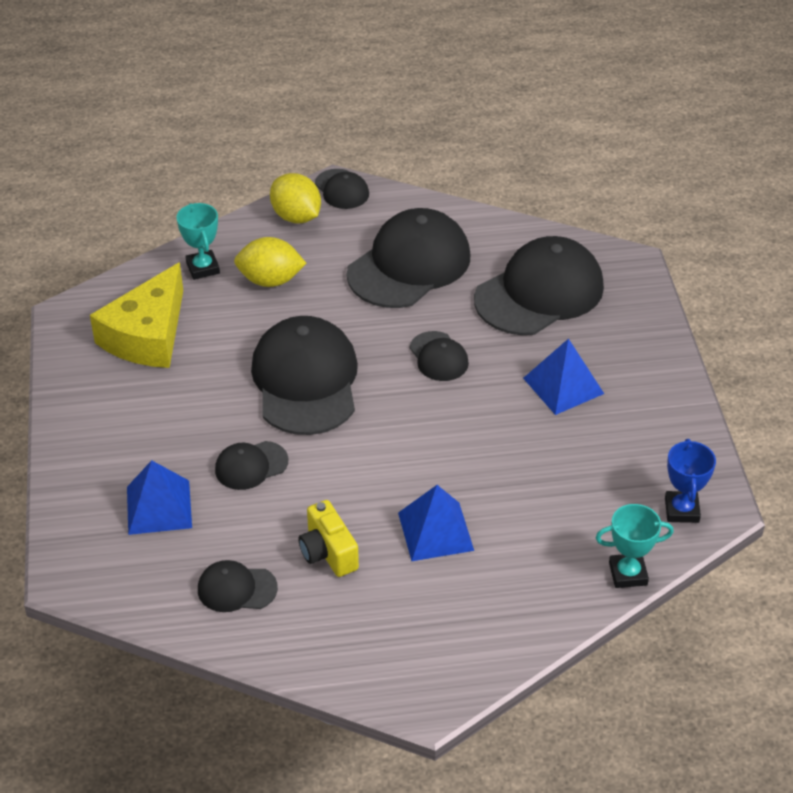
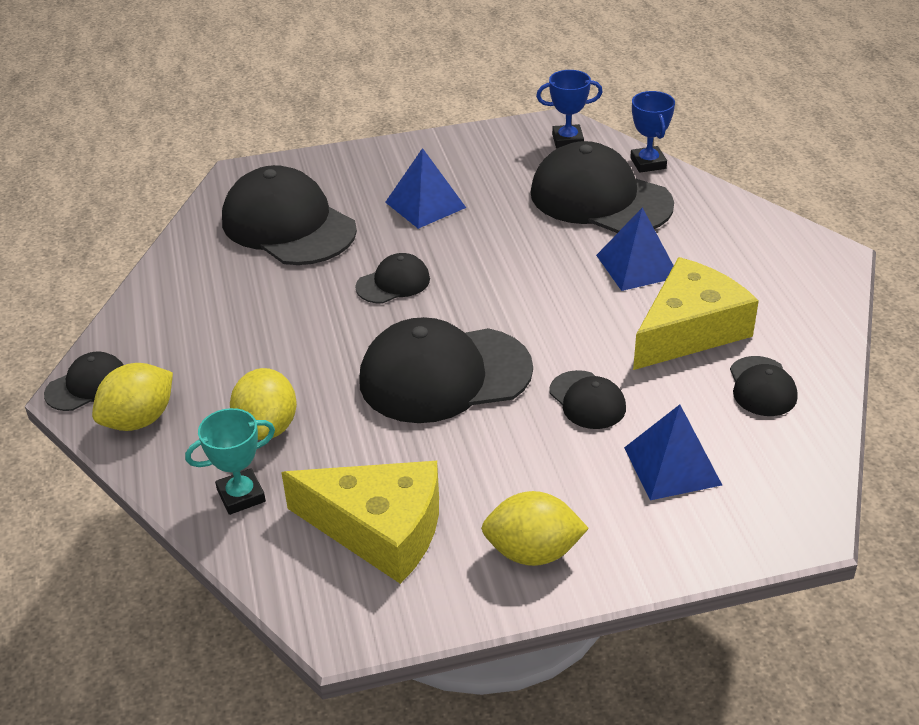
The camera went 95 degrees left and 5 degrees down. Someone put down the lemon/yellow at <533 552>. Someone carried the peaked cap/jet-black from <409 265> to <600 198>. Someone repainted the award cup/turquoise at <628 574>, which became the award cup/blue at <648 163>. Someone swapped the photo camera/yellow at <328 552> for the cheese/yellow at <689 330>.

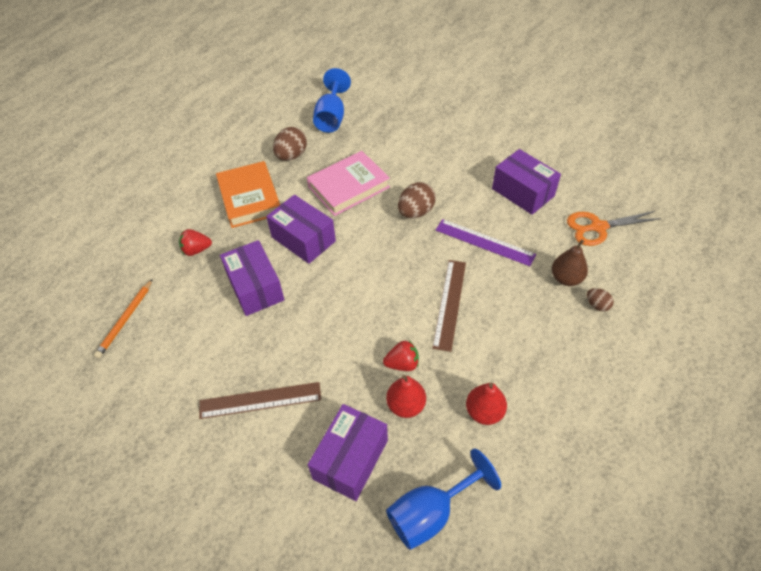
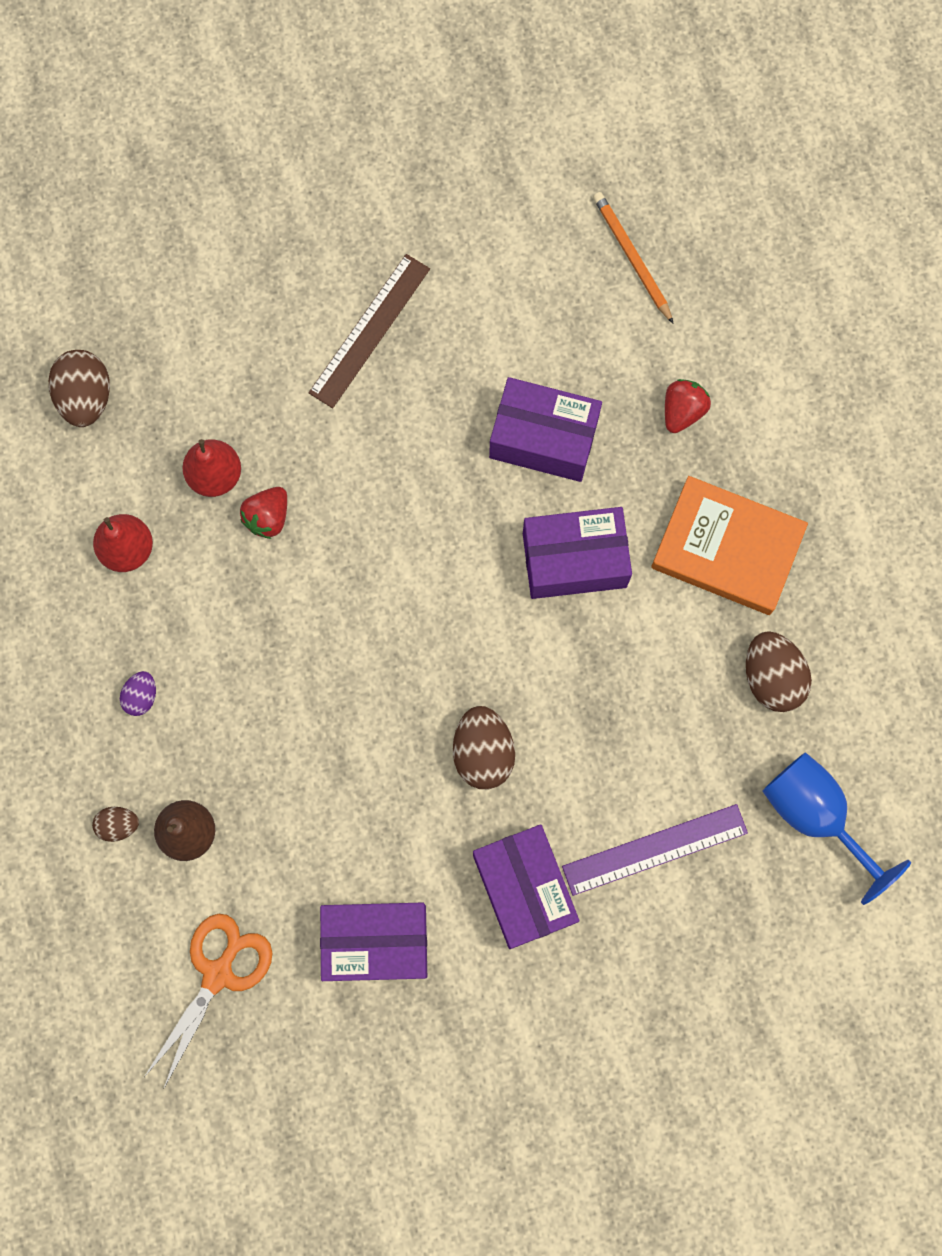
The camera went 130 degrees right and 25 degrees up. Someone swapped the wine glass/blue at <430 513> for the toy egg/brown at <86 397>. Someone put down the toy egg/royal purple at <141 696>. Someone carried the package/royal purple from <351 459> to <523 889>. Someone carried the measuring stick/royal purple from <484 242> to <655 849>. Someone took away the book/pink at <348 187>. Someone took away the measuring stick/brown at <449 303>.

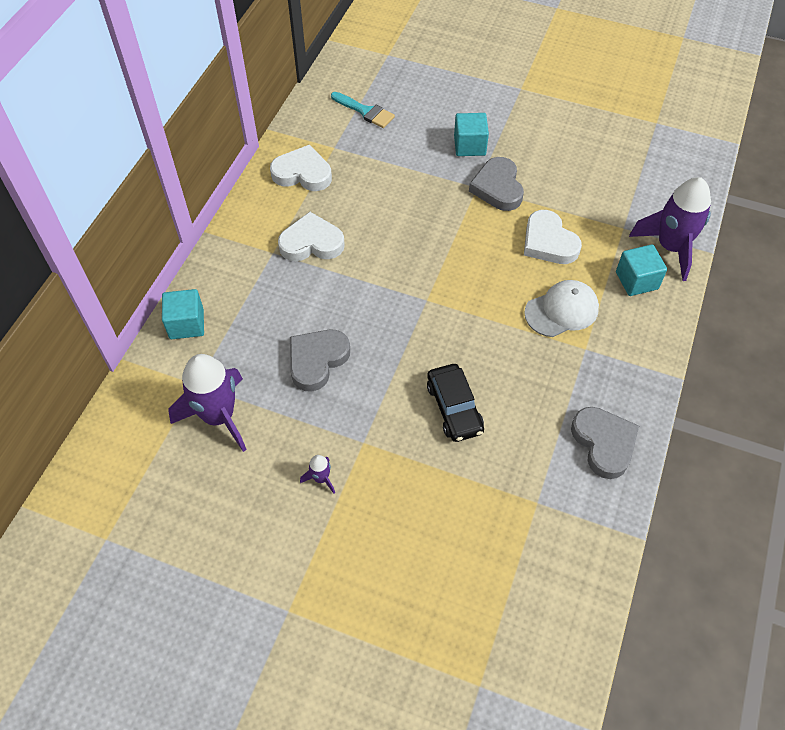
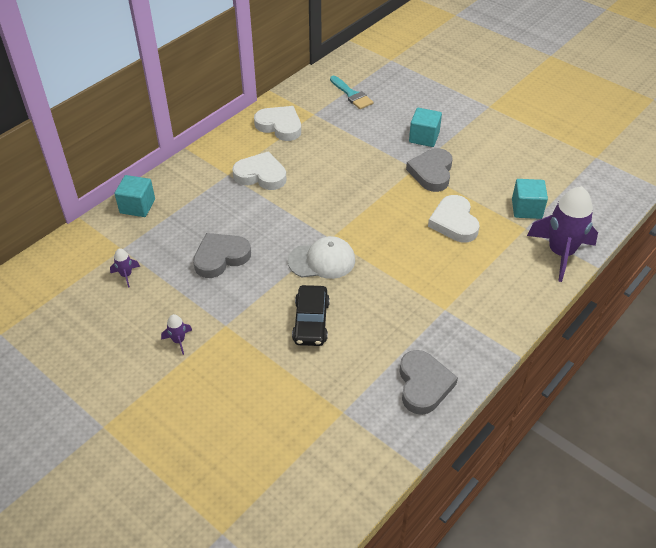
The camera went 20 degrees right and 10 degrees down. Someone scaled the spaceship/royal purple at <219 416> by 0.43. Someone carried the peaked cap/white from <561 310> to <322 260>. Someone carried the solid cube/turquoise from <636 280> to <526 209>.

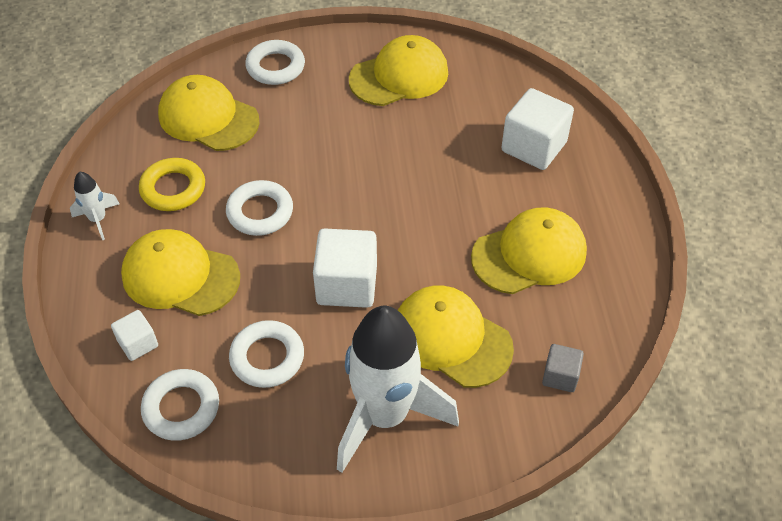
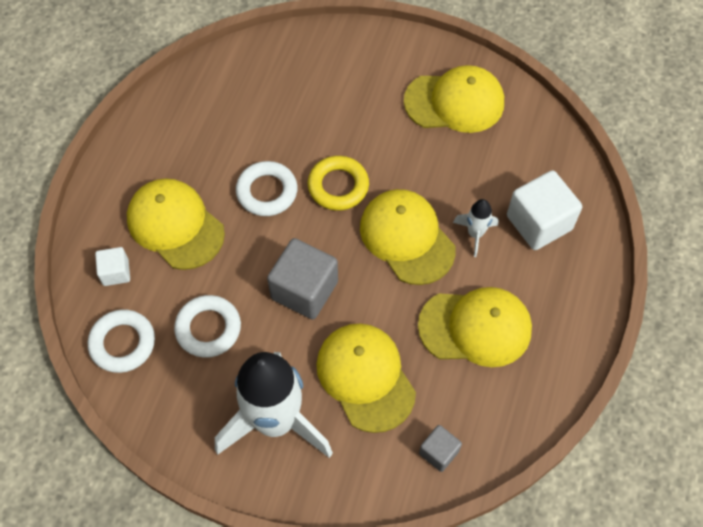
The camera went 25 degrees right and 10 degrees up. Someone repainted the solid cube/white at <347 284>, which became the solid cube/ash-grey at <304 290>. Someone carried the hoop/yellow from <173 189> to <338 186>. Someone carried the peaked cap/yellow from <208 118> to <407 238>. Someone carried the spaceship/white from <98 219> to <475 234>. Someone took away the hoop/white at <275 67>.

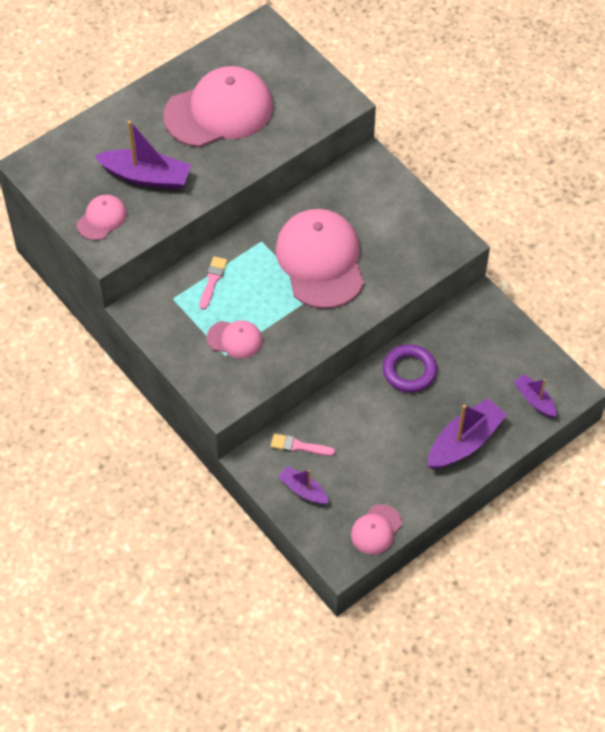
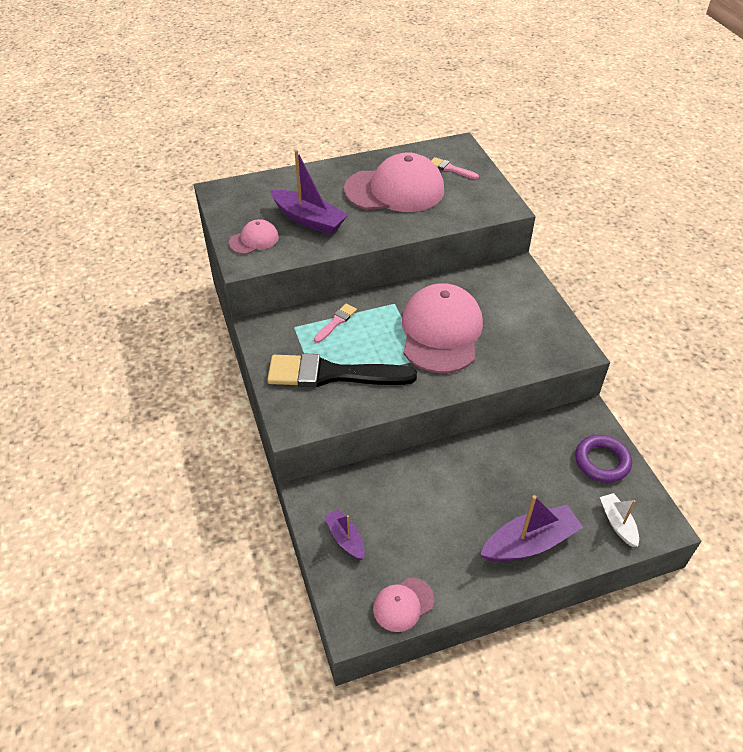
The camera went 20 degrees right and 10 degrees down. Someone swapped the peaked cap/pink at <235 339> for the paintbrush/jet-black at <332 374>. Someone carried the paintbrush/pink from <298 446> to <451 169>. Someone carried the hoop/royal purple from <409 371> to <602 461>. Someone repainted the toy boat/royal purple at <534 400>, which became the toy boat/white at <617 523>.

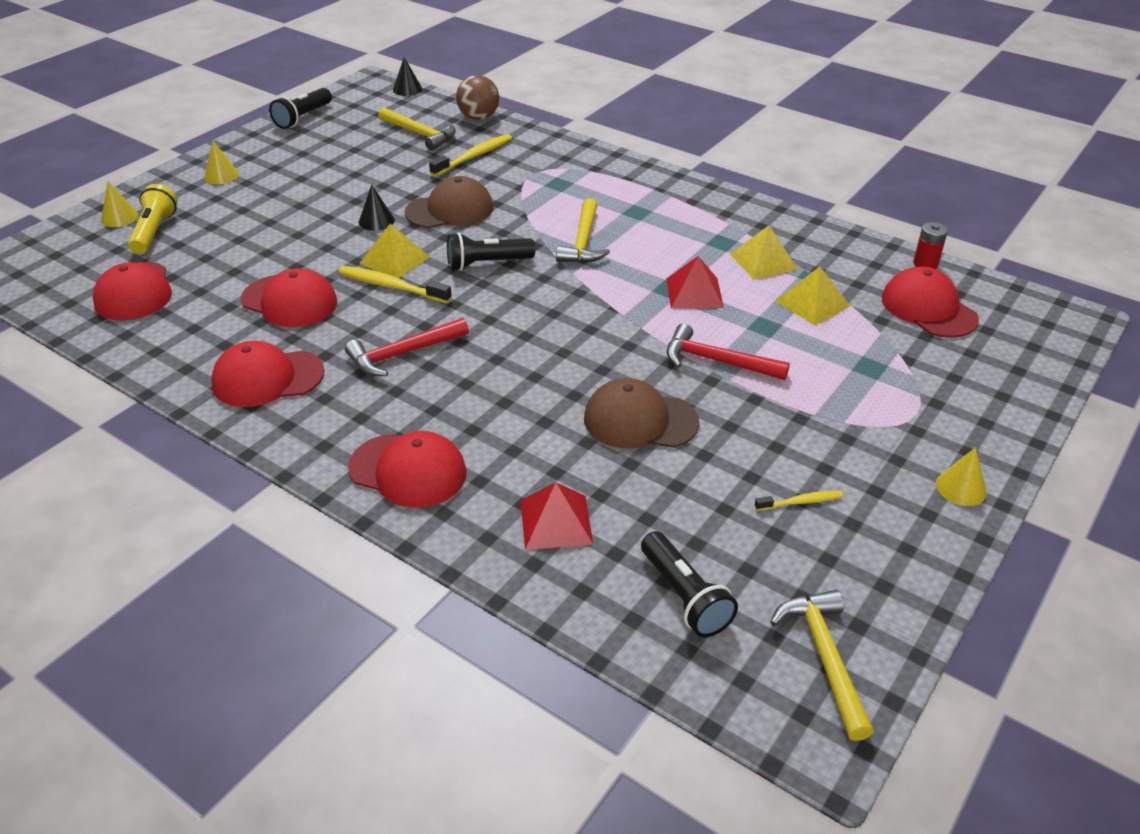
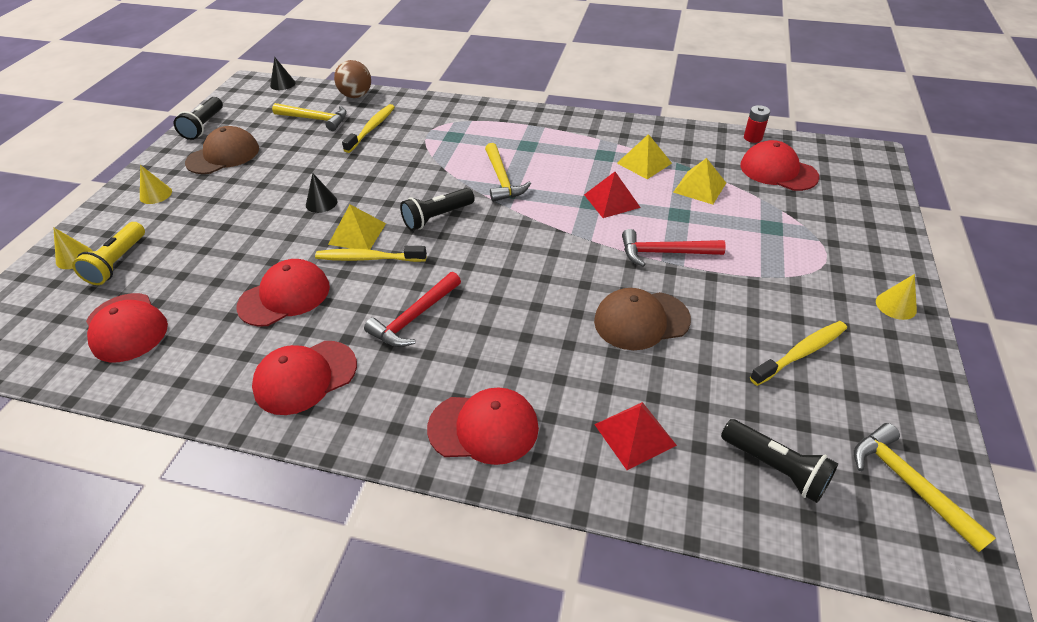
The camera went 20 degrees left and 5 degrees up. Someone rotated the flashlight/yellow at <154 231> by 150 degrees counterclockwise. Someone carried the peaked cap/brown from <450 210> to <223 155>. Someone rotated the peaked cap/red at <289 301> by 45 degrees counterclockwise. Someone scaled the tooth brush/yellow at <800 502> by 1.76.

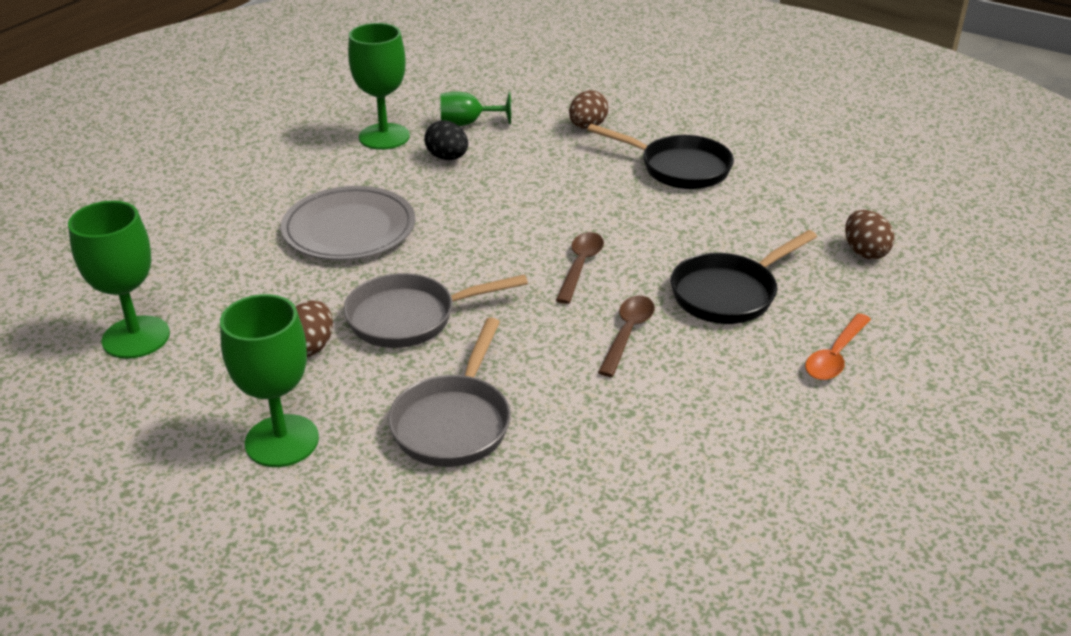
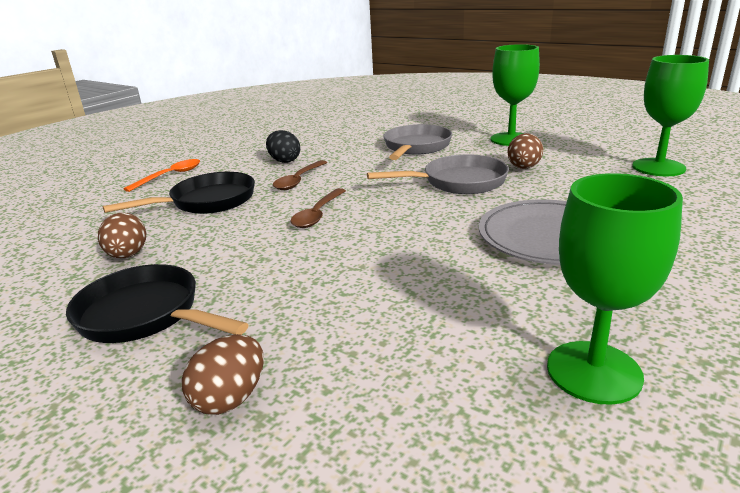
The camera went 175 degrees left and 10 degrees down. Someone carried the toy egg/brown from <864 252> to <127 255>. Someone carried the toy egg/jet-black from <447 158> to <284 161>. Someone took away the wine glass/leaf-green at <467 123>.

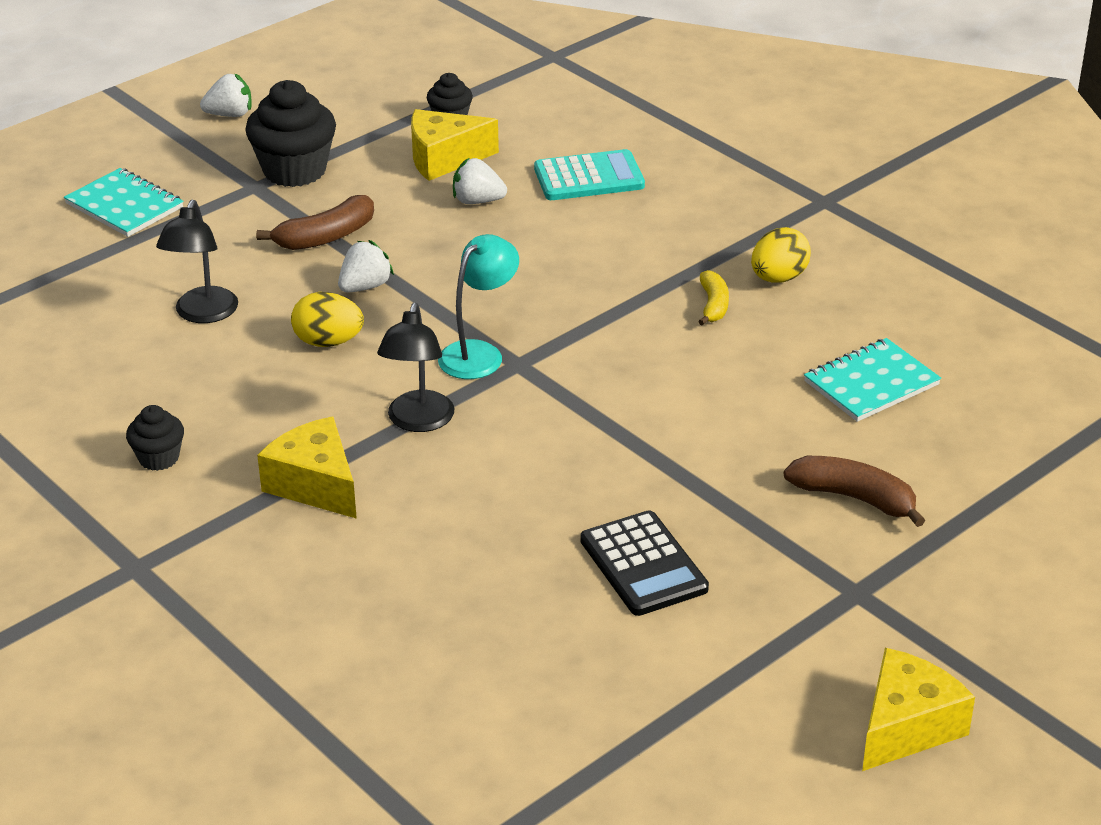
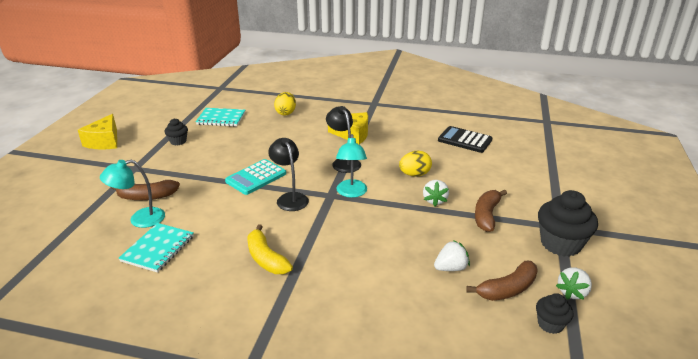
The camera went 145 degrees right and 5 degrees down. Someone put down the reading lamp/turquoise at <140 219>. Someone carried the cupcake/jet-black from <159 458> to <178 141>. Someone carried the notebook/turquoise from <124 206> to <221 118>. Someone carried the pocket calculator/turquoise from <589 177> to <256 177>. Someone scaled the banana/yellow at <713 305> by 1.54. Someone carried the reading lamp/jet-black from <203 314> to <290 198>. Someone carried the toy egg/yellow from <778 278> to <286 113>. Someone carried the pocket calculator/jet-black from <643 565> to <465 140>. Someone swapped the cheese/yellow at <444 159> for the banana/brown at <507 289>. Someone carried the berry/white from <230 114> to <572 292>.

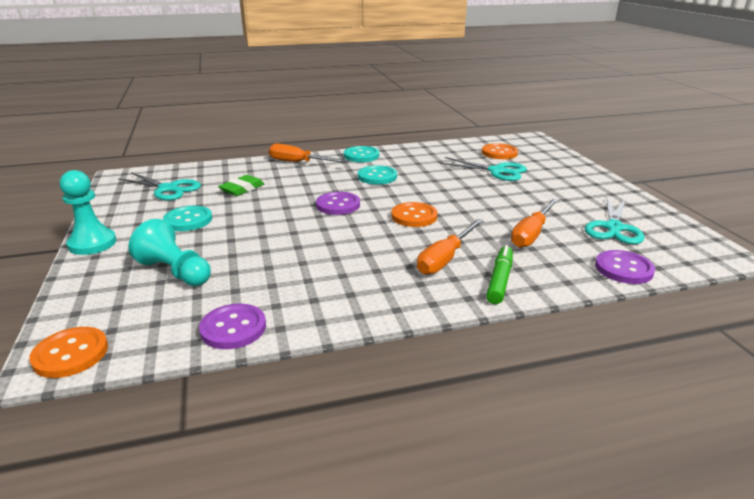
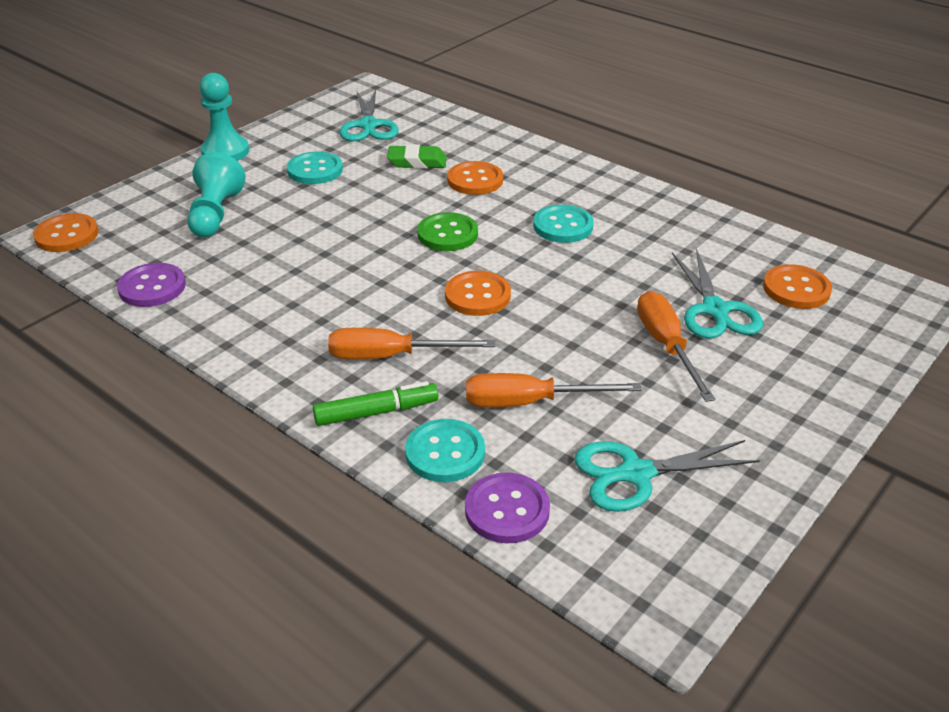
The camera went 55 degrees right and 10 degrees up. Someone carried the sewing button/turquoise from <361 155> to <445 453>. Someone repainted the sewing button/royal purple at <338 205>, which became the sewing button/leaf-green at <447 234>. Someone put down the sewing button/orange at <475 180>. Someone carried the screwdriver/orange from <299 162> to <666 346>.

